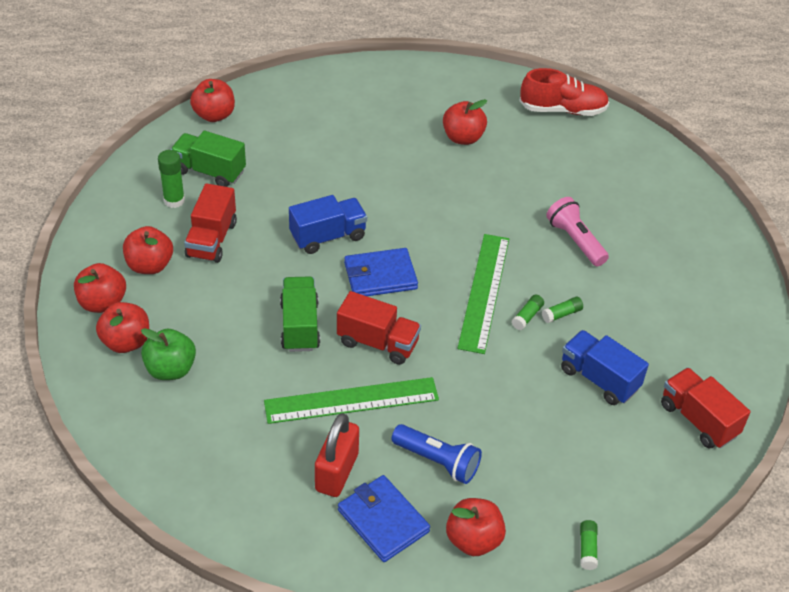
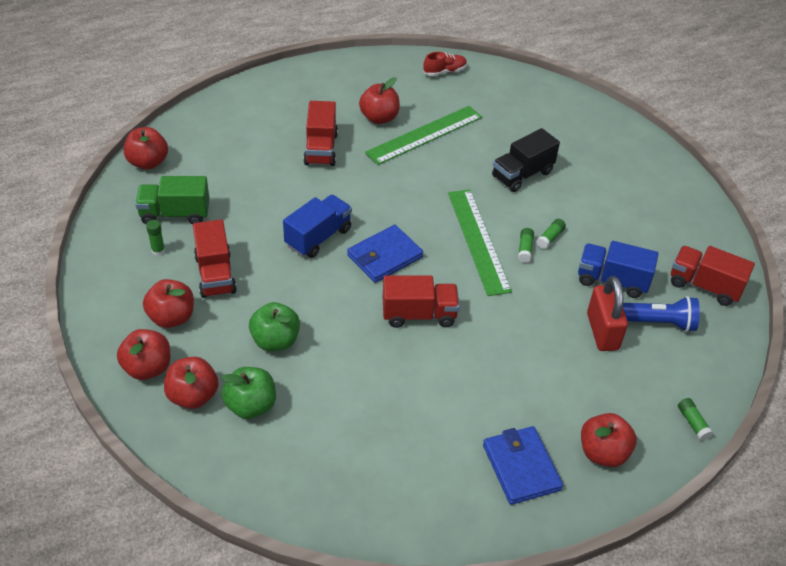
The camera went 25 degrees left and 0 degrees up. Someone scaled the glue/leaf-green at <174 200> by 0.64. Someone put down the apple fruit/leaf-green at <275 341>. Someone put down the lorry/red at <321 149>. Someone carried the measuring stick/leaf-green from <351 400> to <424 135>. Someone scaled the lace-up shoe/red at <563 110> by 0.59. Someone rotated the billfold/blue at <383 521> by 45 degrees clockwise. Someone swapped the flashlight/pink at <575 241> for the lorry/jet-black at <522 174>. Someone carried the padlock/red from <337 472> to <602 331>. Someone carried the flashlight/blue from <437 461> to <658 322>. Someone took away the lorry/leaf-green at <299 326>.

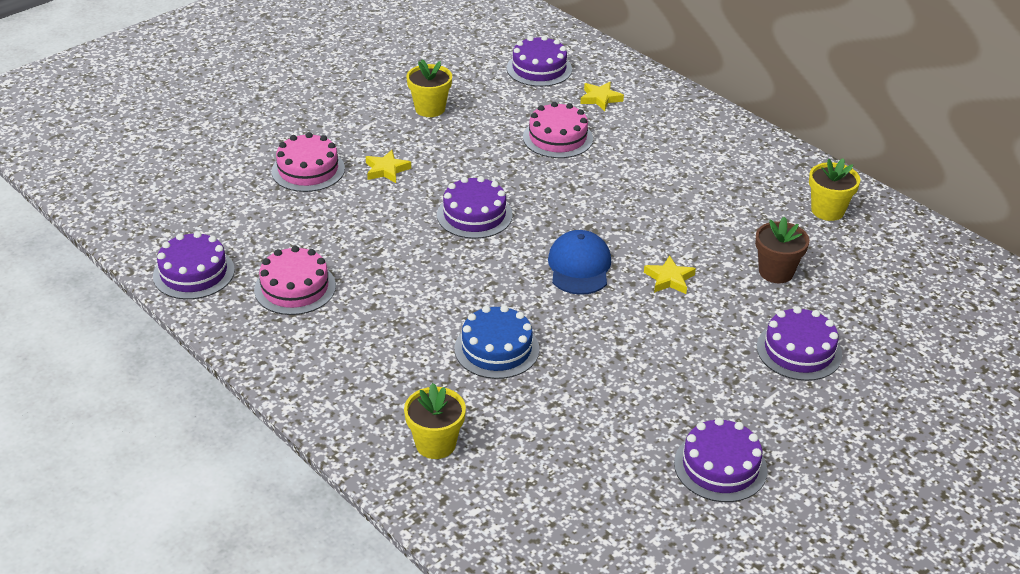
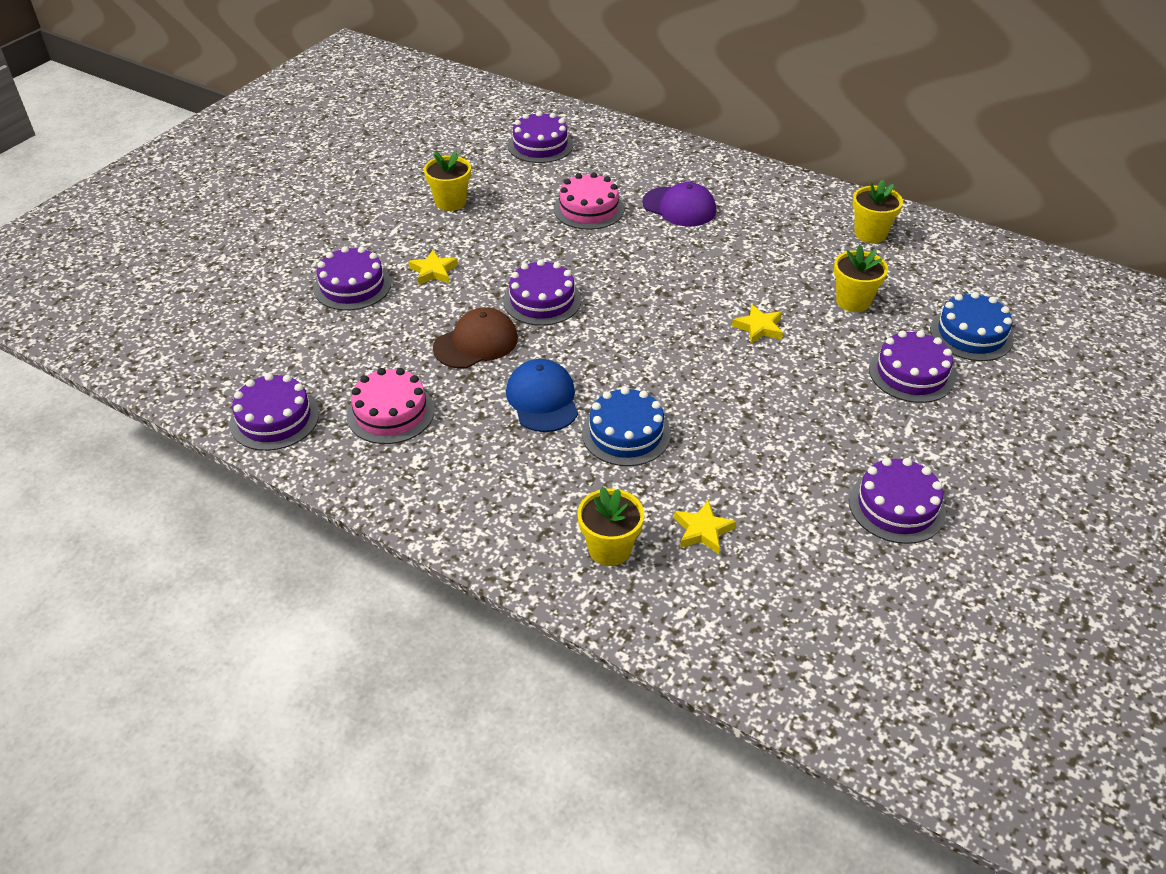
The camera went 15 degrees left and 5 degrees up. Someone repainted the layer cake/pink at <308 170>, which became the layer cake/royal purple at <352 286>. Someone put down the peaked cap/brown at <476 343>. Someone carried the peaked cap/blue from <579 266> to <542 399>. Someone put down the peaked cap/royal purple at <679 207>. Someone carried the star shape/yellow from <600 99> to <703 530>. Someone repainted the flower pot/brown at <776 272>, which became the flower pot/yellow at <853 301>. Someone put down the layer cake/blue at <971 334>.

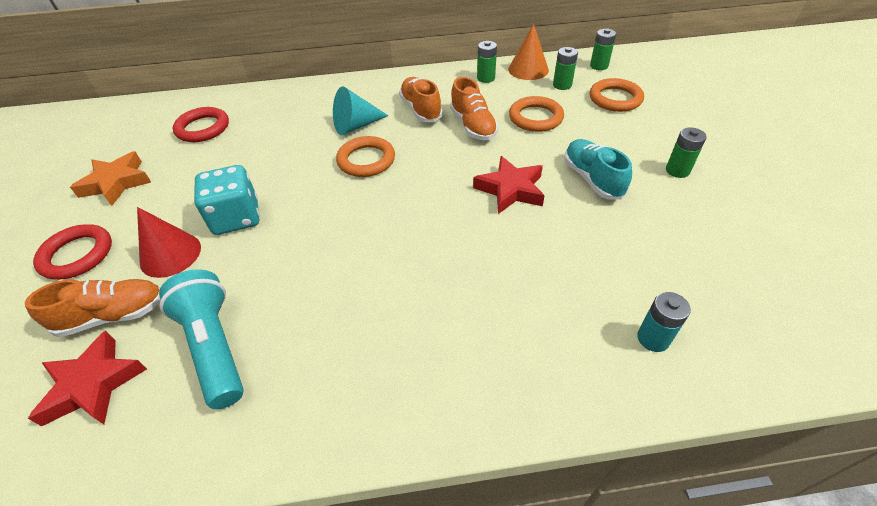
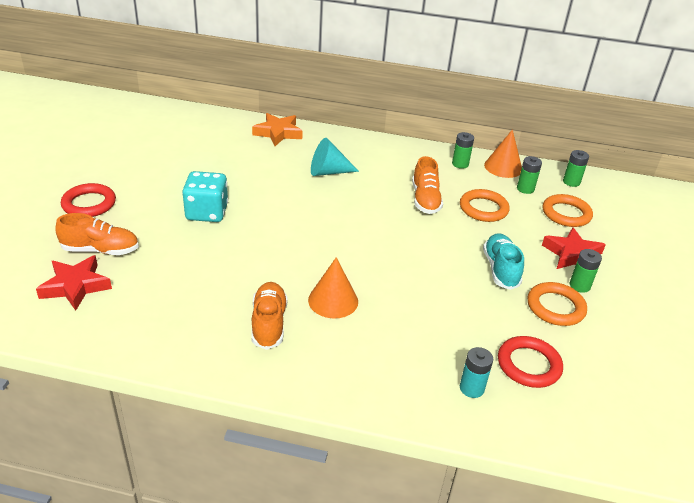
The camera went 15 degrees right and 10 degrees down. Someone carried the lace-up shoe/orange from <421 109> to <269 323>. Someone carried the star shape/orange from <116 183> to <278 133>. Someone put down the cone/orange at <333 300>. Someone carried the hoop/red from <203 128> to <528 365>. Someone carried the hoop/orange from <366 160> to <555 307>. Someone carried the star shape/red from <510 189> to <573 255>. Someone took away the cone/red at <170 254>. Someone took away the flashlight/turquoise at <215 346>.

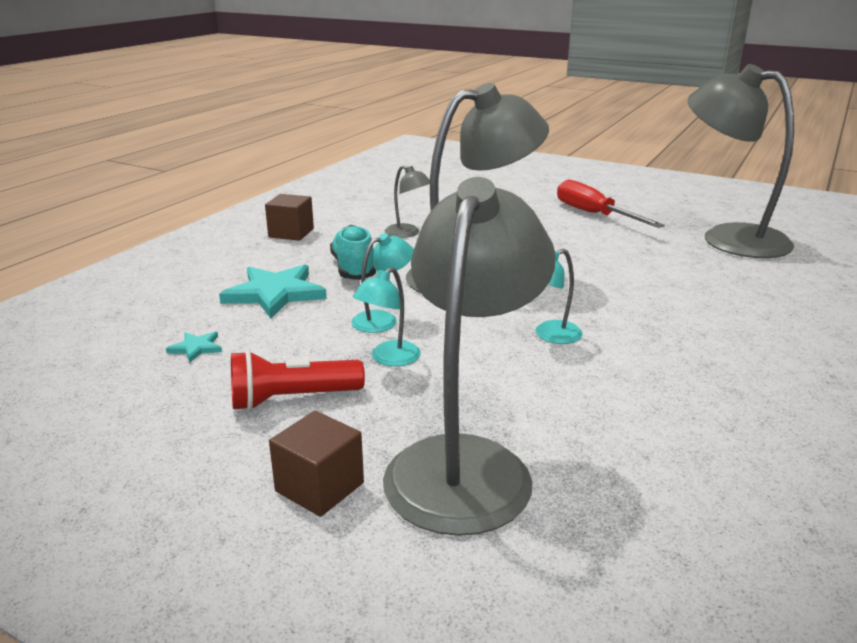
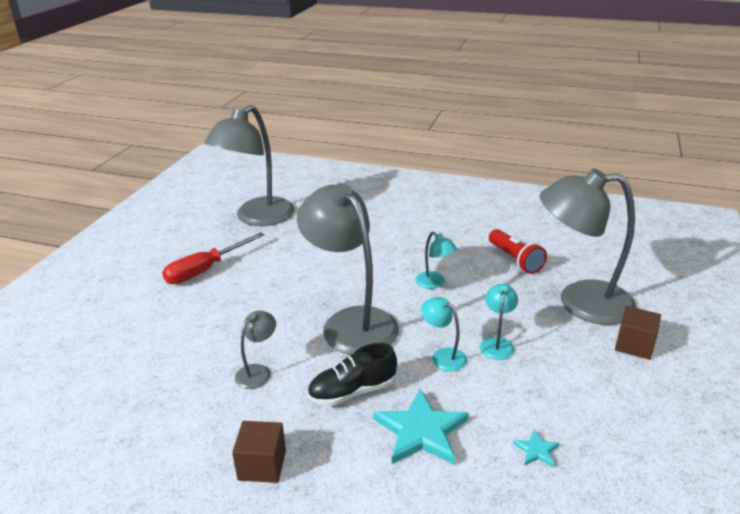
The camera went 100 degrees left and 5 degrees up. Someone repainted the lace-up shoe/turquoise at <353 269>, which became the lace-up shoe/jet-black at <352 391>. Someone rotated the reading lamp/turquoise at <389 359> by 105 degrees counterclockwise. Someone carried the flashlight/red from <292 399> to <515 260>.

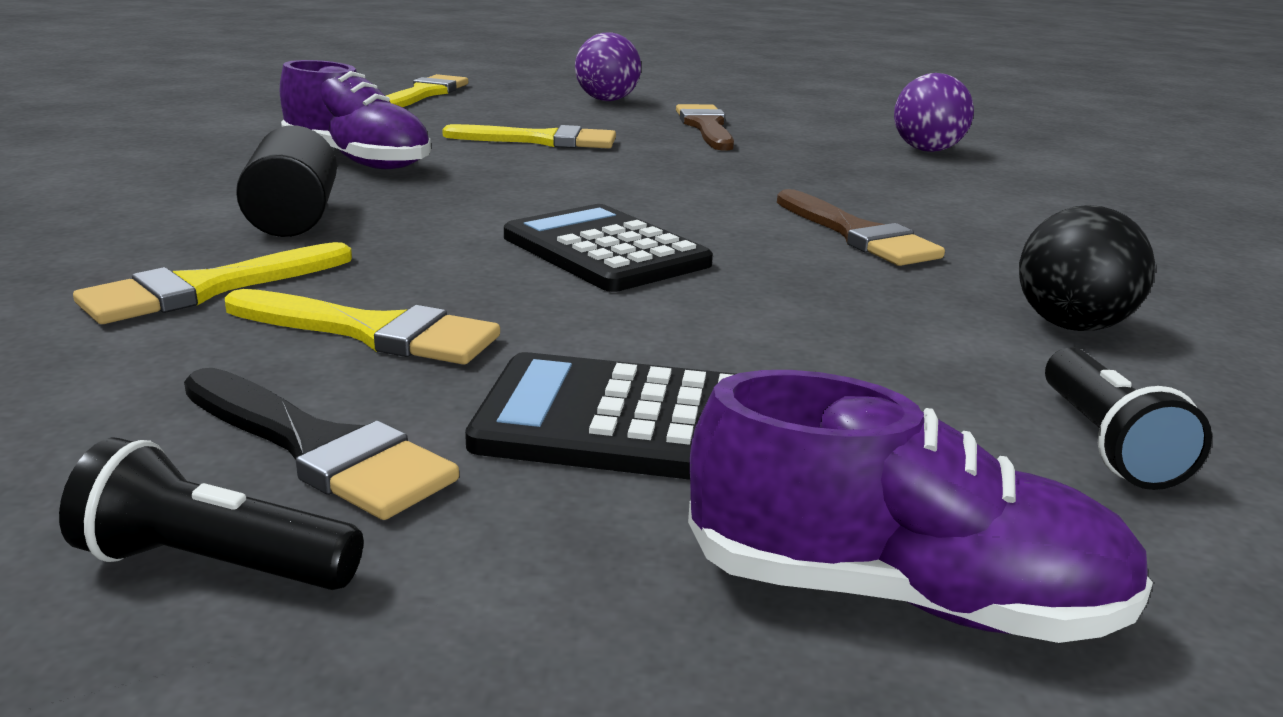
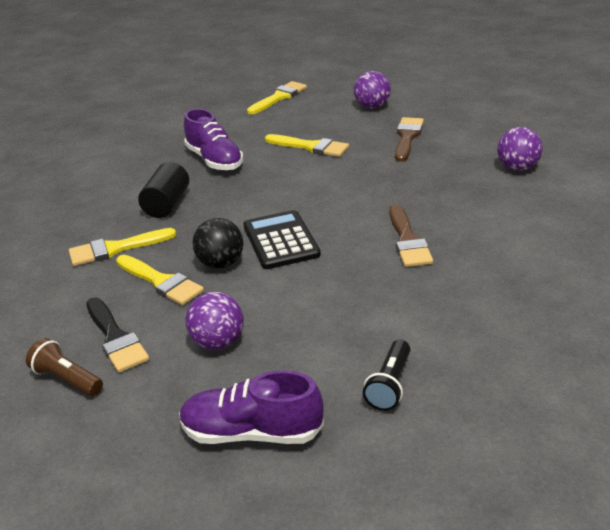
The camera went 25 degrees right and 10 degrees up. Someone repainted the flashlight/jet-black at <213 564>, which became the flashlight/brown at <67 379>. Someone rotated the lace-up shoe/royal purple at <902 596> by 150 degrees clockwise. Someone swapped the pocket calculator/jet-black at <620 421> for the ball/royal purple at <218 342>. Someone carried the ball/jet-black from <1071 326> to <221 263>.

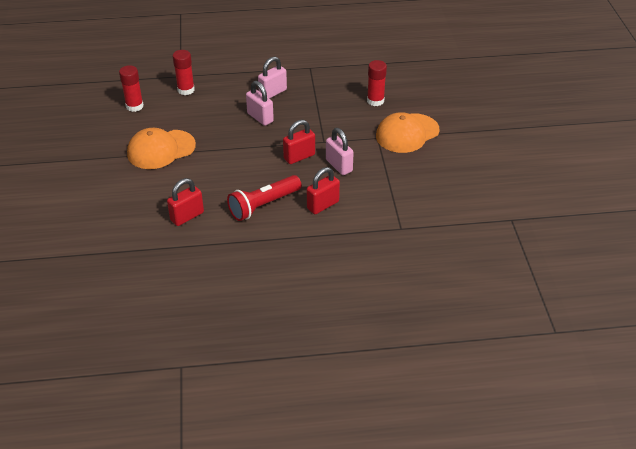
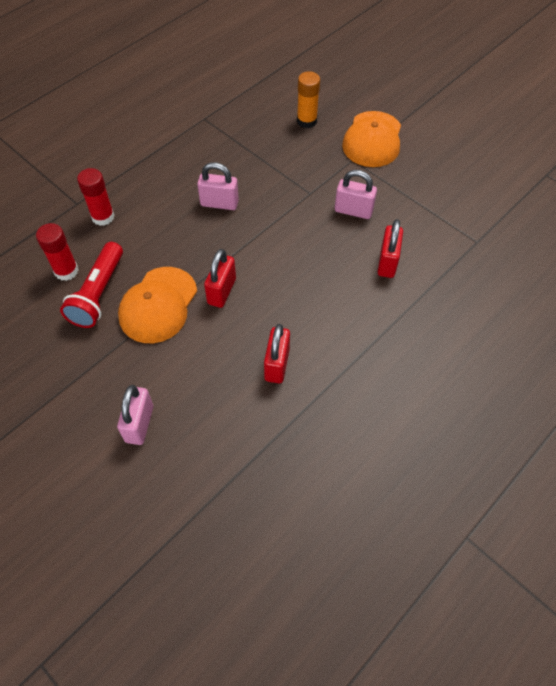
The camera went 40 degrees left and 15 degrees up. Someone carried the flashlight/red from <263 205> to <98 294>. Someone carried the padlock/pink from <273 93> to <139 424>. Someone carried the padlock/red from <299 157> to <221 291>. Someone repainted the glue/red at <375 101>, which became the glue/orange at <306 121>.

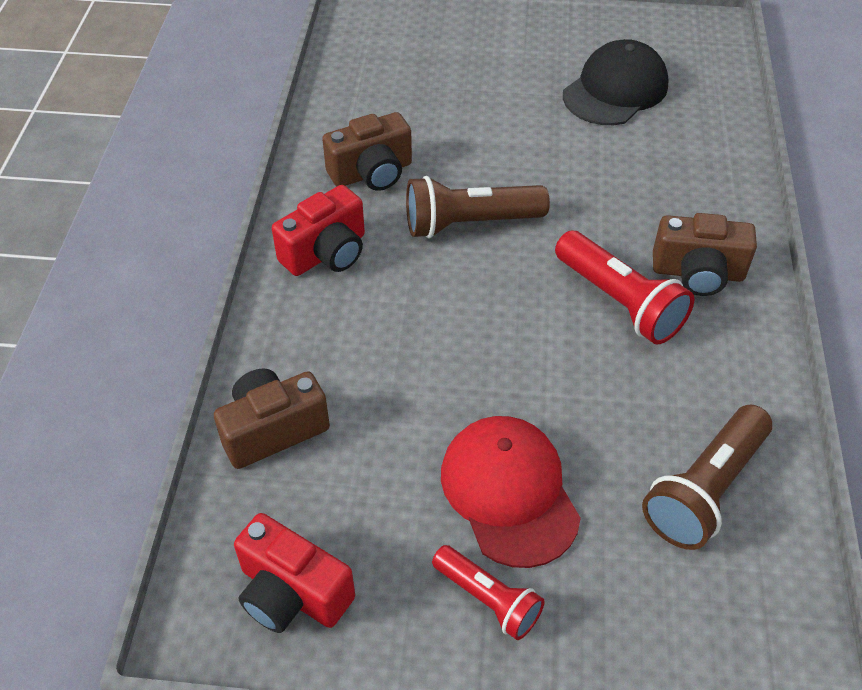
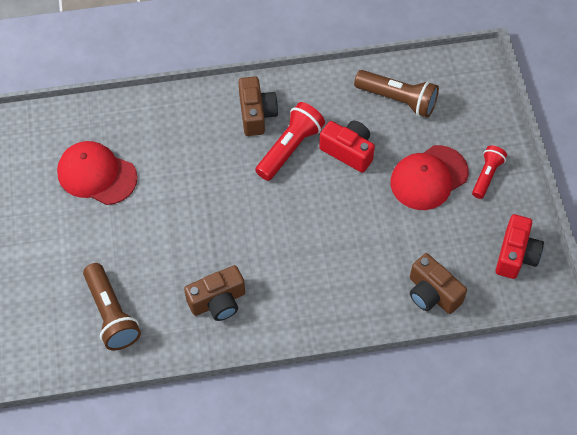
The camera went 105 degrees left and 10 degrees up. Someone repainted the peaked cap/jet-black at <615 90>, which became the peaked cap/red at <97 175>. Someone carried the flashlight/brown from <470 224> to <111 314>. Someone rotated the photo camera/brown at <372 173> by 105 degrees clockwise. Someone carried the photo camera/red from <326 253> to <348 151>.

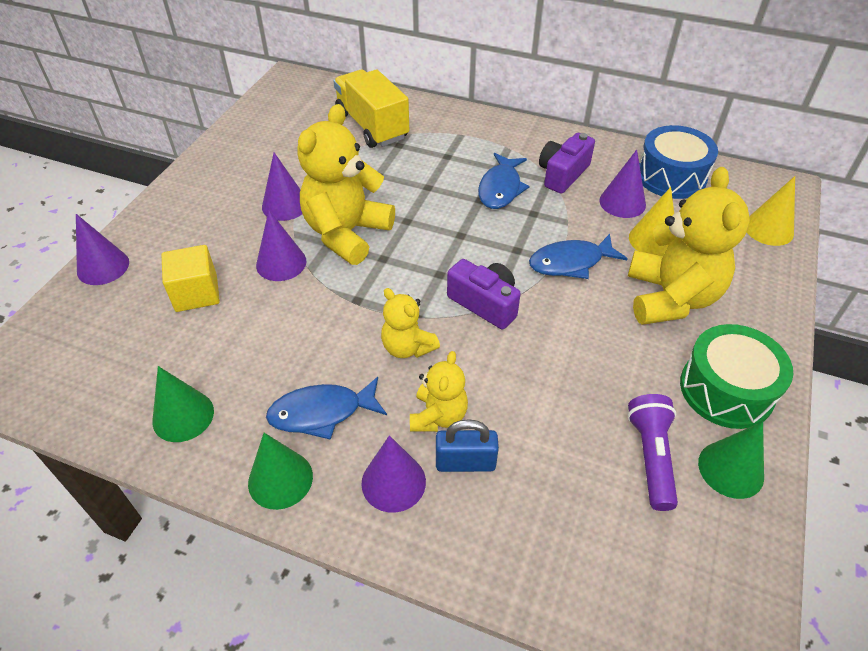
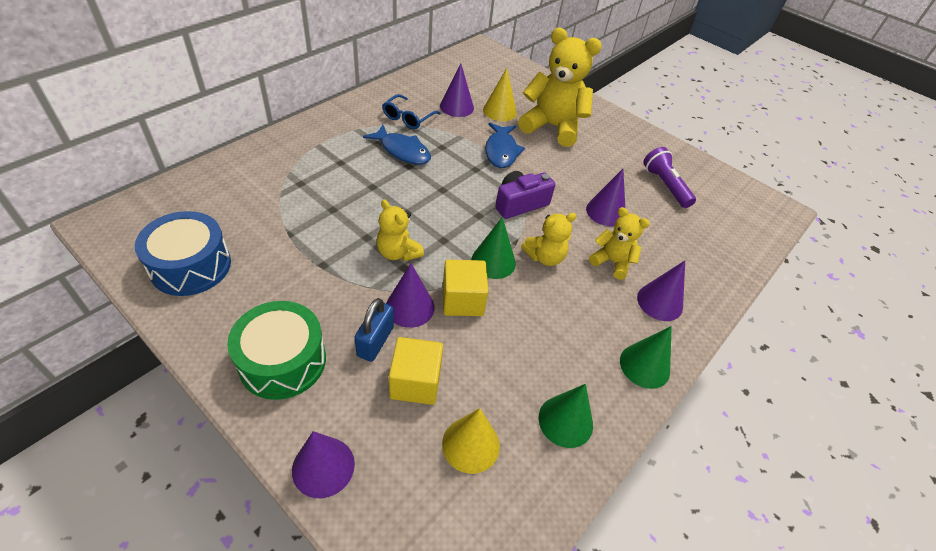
The camera went 75 degrees left and 0 degrees up. Someone carried the snare drum/blue from <671 176> to <191 266>. Someone carried the snare drum/leaf-green from <726 390> to <283 361>. Someone carried the padlock/blue from <465 462> to <375 341>. Someone scaled the teddy bear/yellow at <346 233> by 0.54. Someone swapped the photo camera/royal purple at <562 174> for the eyeglasses/blue at <408 118>. Someone carried the cone/yellow from <768 229> to <471 444>. Someone put down the solid cube/yellow at <462 300>. Someone carried the cone/leaf-green from <730 469> to <493 261>. Someone carried the cone/royal purple from <285 205> to <605 212>. Someone rotated the flashlight/royal purple at <651 457> by 45 degrees clockwise. Someone took away the fish figure/blue at <322 413>. Someone took away the lorry/yellow at <372 126>.

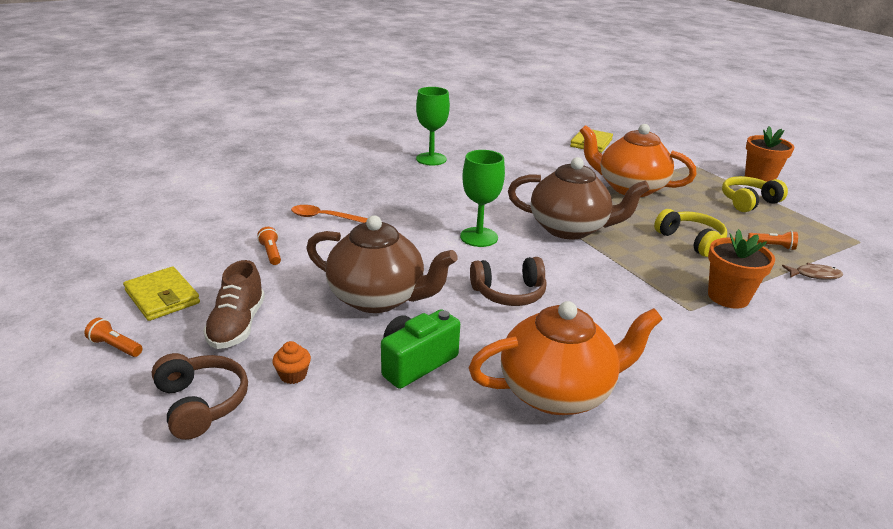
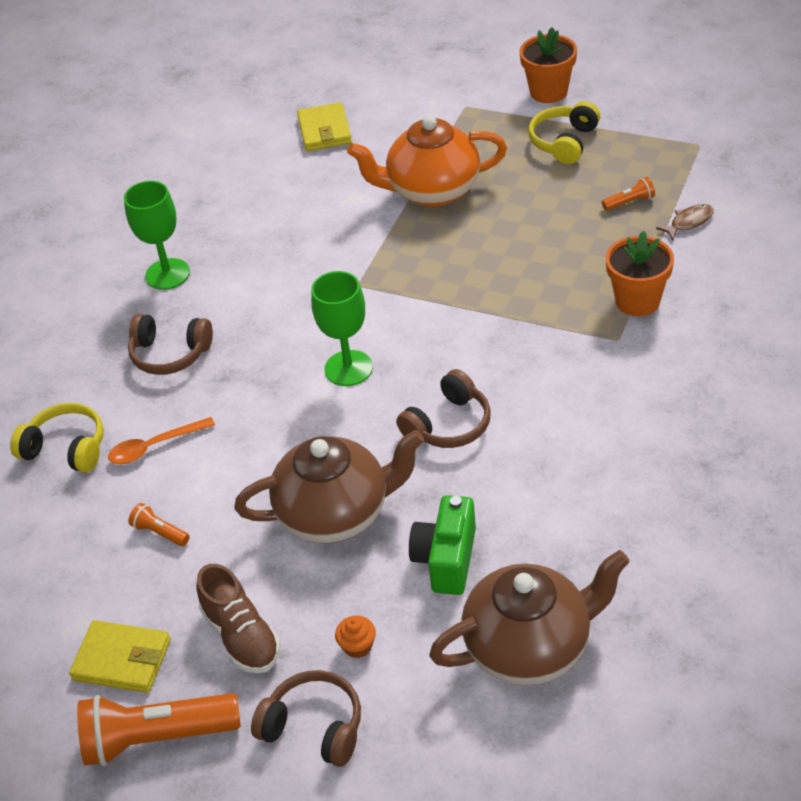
The camera went 30 degrees left and 15 degrees up. Someone carried the over-ear headphones/yellow from <691 240> to <66 448>. Someone scaled the flashlight/orange at <115 347> by 2.23. Someone put down the over-ear headphones/brown at <170 354>. Someone carried the teapot/brown from <570 229> to <530 646>. Someone took away the teapot/orange at <558 392>.

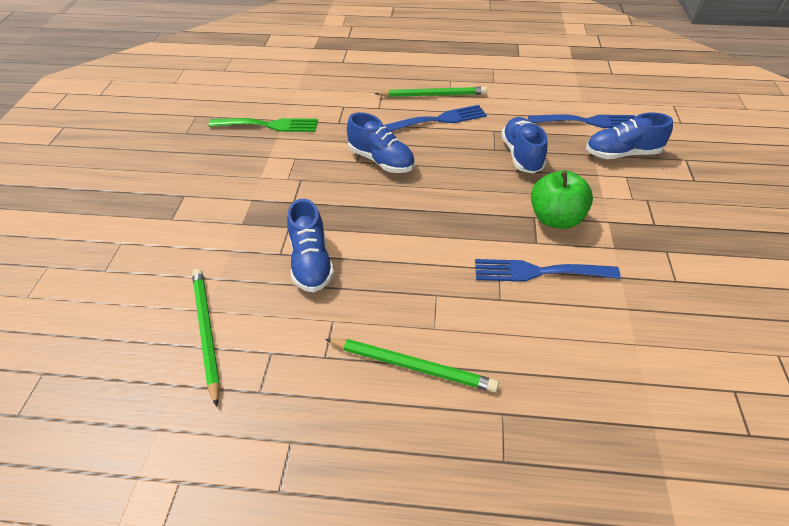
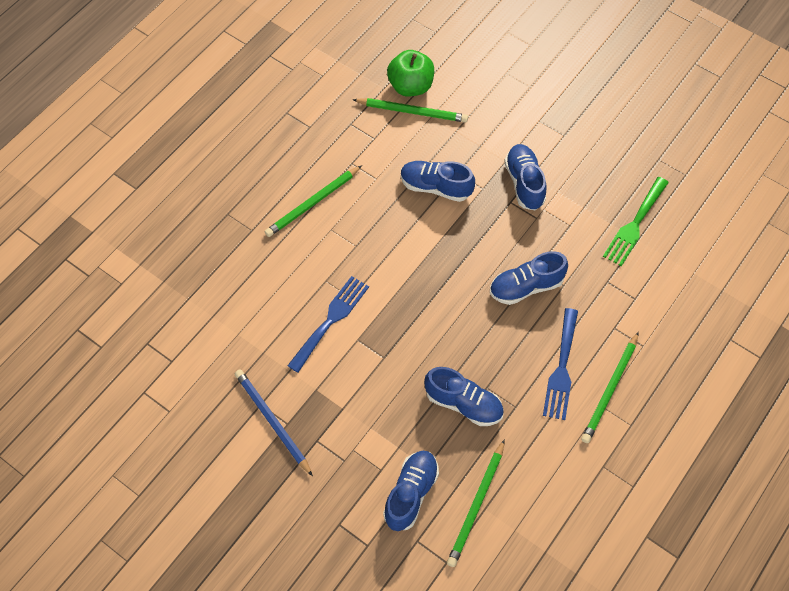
The camera went 120 degrees right and 15 degrees up. Someone put down the lead pencil/blue at <272 421>. Someone carried the apple fruit/leaf-green from <555 219> to <410 86>. Someone swapped the dinner fork/blue at <588 121> for the lead pencil/leaf-green at <476 505>. Someone put down the lace-up shoe/blue at <524 183>.

